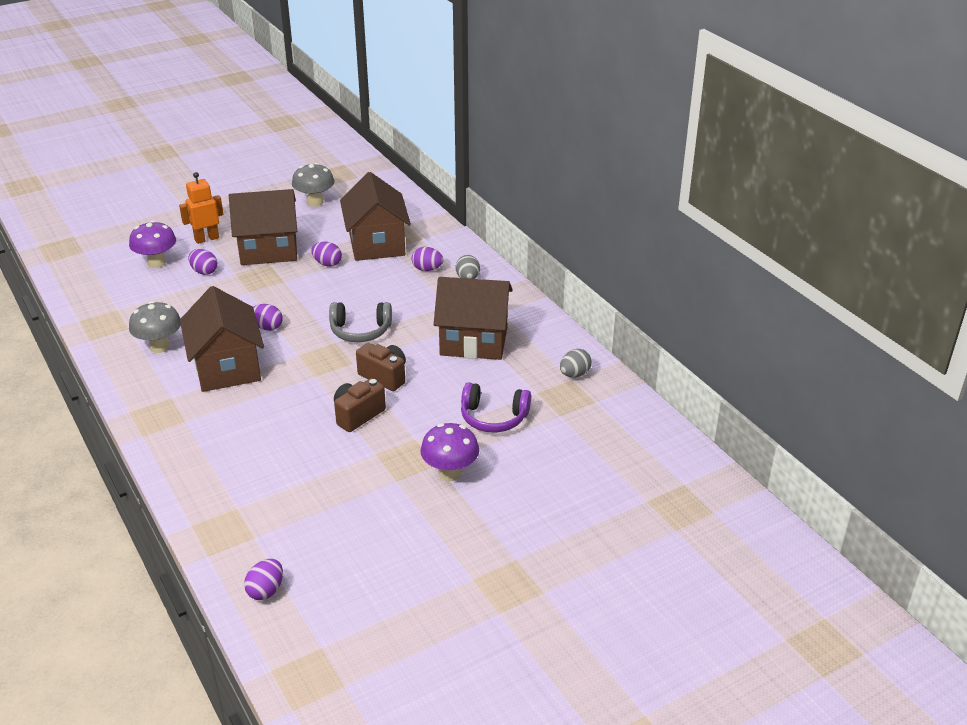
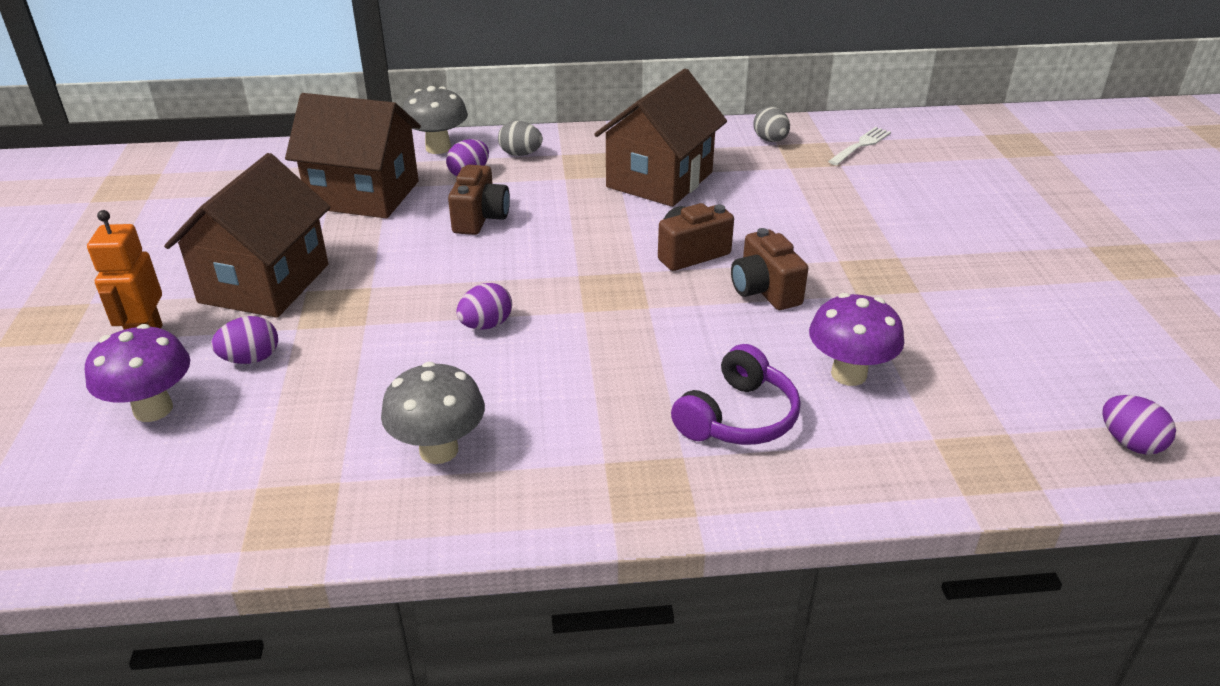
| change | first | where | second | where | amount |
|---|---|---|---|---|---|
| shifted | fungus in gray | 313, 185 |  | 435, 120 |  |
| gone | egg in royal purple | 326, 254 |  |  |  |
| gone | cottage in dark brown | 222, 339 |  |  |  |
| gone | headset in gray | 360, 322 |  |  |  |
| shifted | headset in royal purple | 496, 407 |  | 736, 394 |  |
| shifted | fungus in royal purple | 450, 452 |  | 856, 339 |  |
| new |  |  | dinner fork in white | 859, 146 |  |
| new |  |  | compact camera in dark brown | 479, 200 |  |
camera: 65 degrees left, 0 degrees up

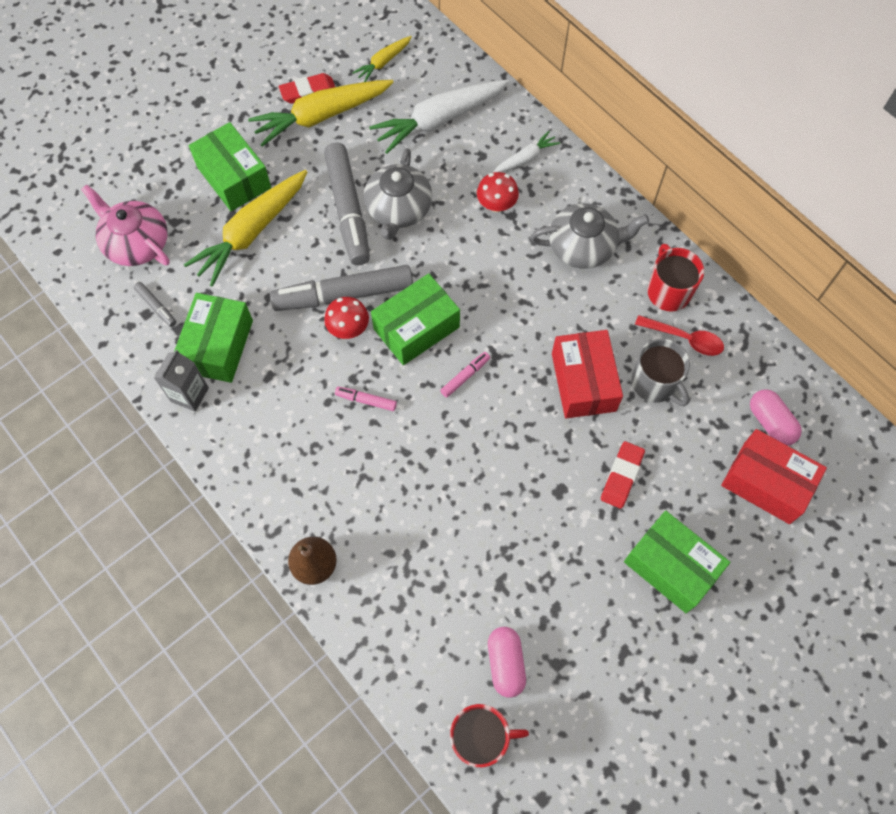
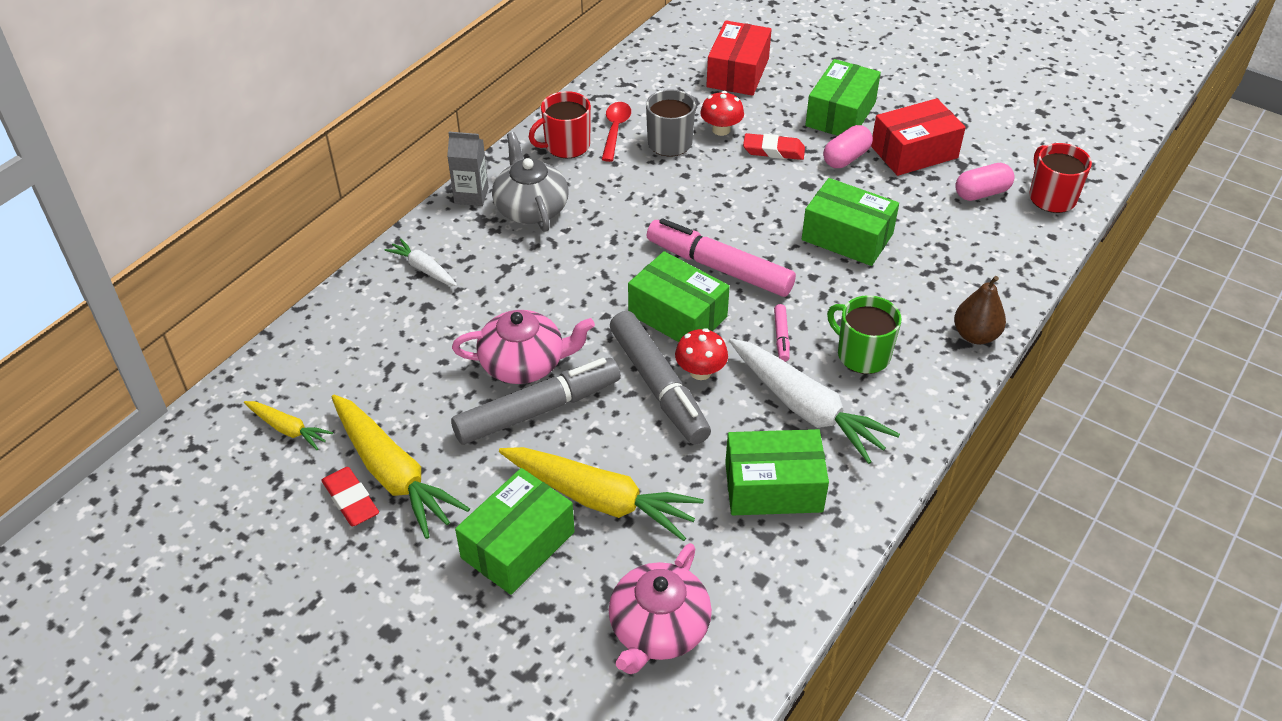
| change | first | where | second | where | amount |
|---|---|---|---|---|---|
| shifted | toy carrot in white | 439, 117 |  | 814, 401 |  |
| repainted | tea pot in gray | 398, 194 | tea pot in pink | 523, 347 |  |
| shifted | fungus in crimson | 498, 192 |  | 722, 113 |  |
| gone | marker in gray | 155, 304 |  |  |  |
| shifted | parcel in crimson | 587, 374 |  | 918, 137 |  |
| shifted | milk carton in gray | 181, 381 |  | 468, 169 |  |
| scaled | marker in pink | 465, 375 |  | 721, 257 | x2.35 |
| shifted | capsule in pink | 776, 417 |  | 848, 146 |  |
| new |  |  | parcel in leaf-green | 850, 222 |  |
| new |  |  | coffee mug in leaf-green | 864, 334 |  |
camera: 105 degrees left, 20 degrees down

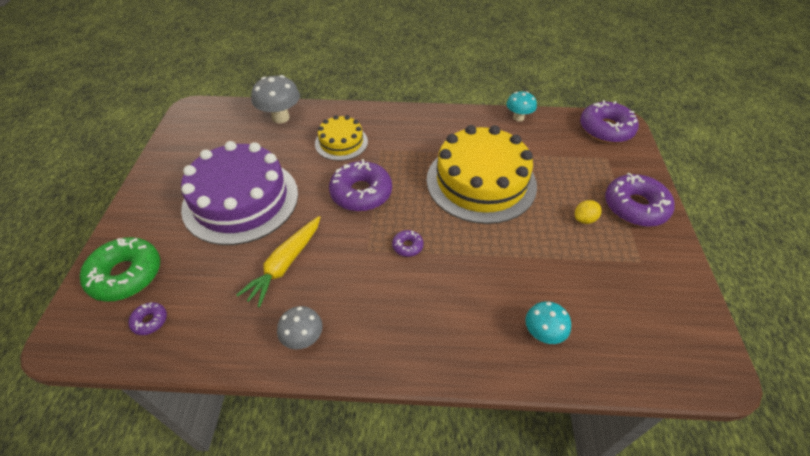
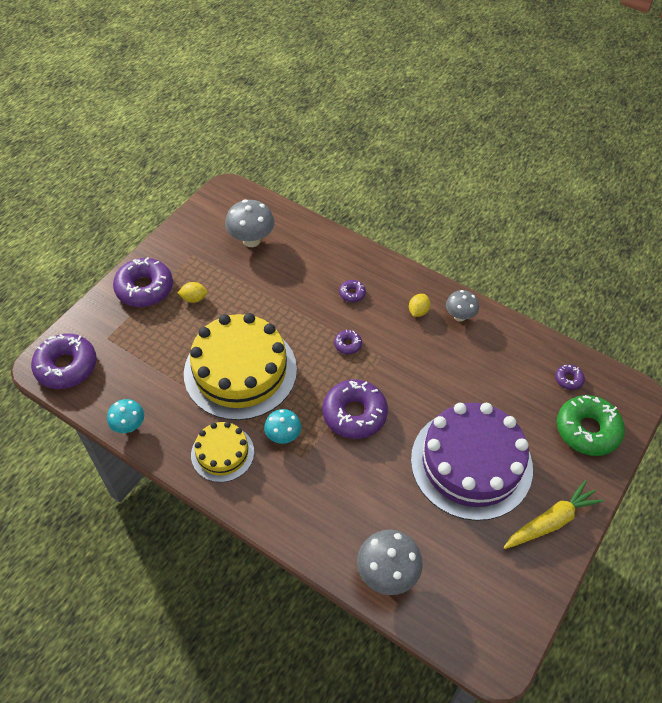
| change | first | where | second | where | amount |
|---|---|---|---|---|---|
| shifted | cake in bright yellow | 341, 138 |  | 222, 452 |  |
| shifted | toy carrot in bright yellow | 278, 262 |  | 553, 514 |  |
| shifted | fungus in teal | 548, 322 |  | 282, 426 |  |
| new |  |  | fungus in gray | 249, 223 |  |
| new |  |  | glazed donut in royal purple | 352, 291 |  |
| new |  |  | toy lemon in bright yellow | 419, 305 |  |
camera: 150 degrees left, 5 degrees up

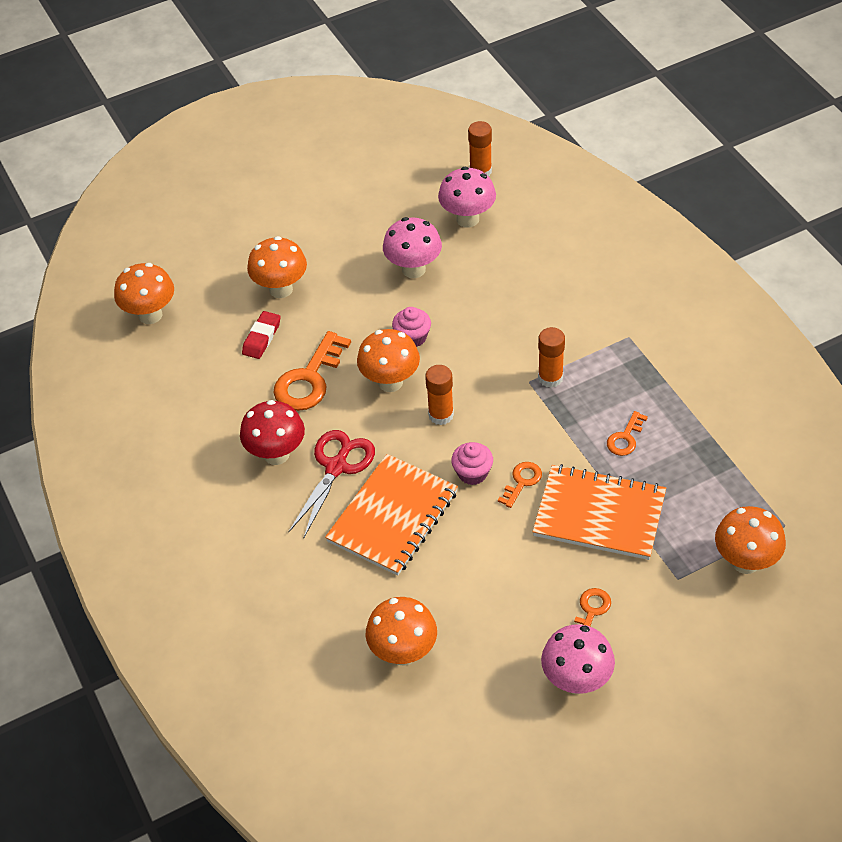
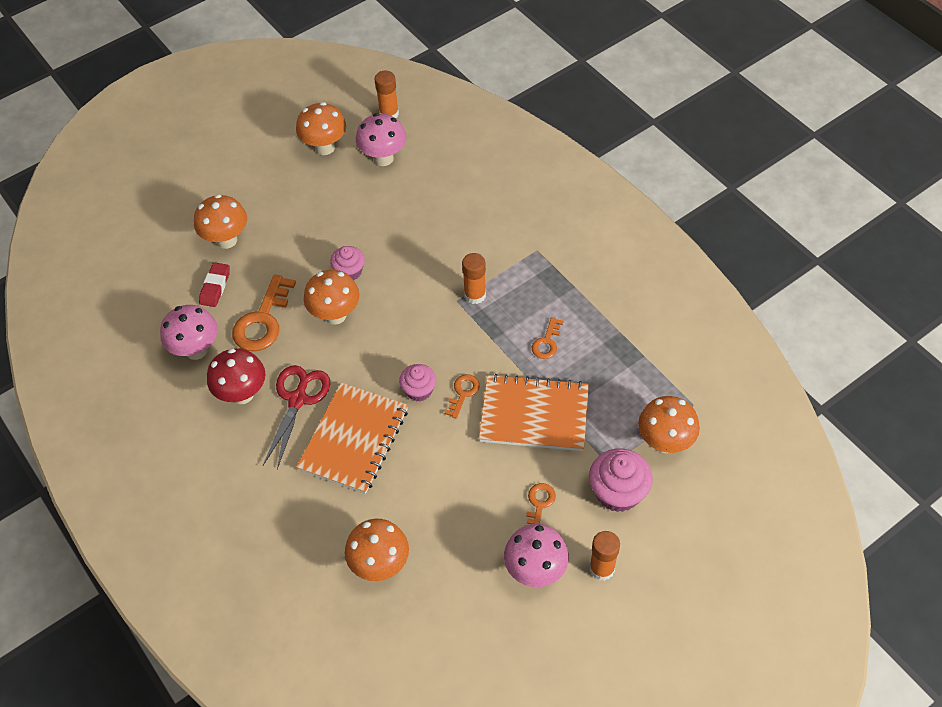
| change | first | where | second | where | amount |
|---|---|---|---|---|---|
| shifted | fungus in pink | 412, 247 |  | 189, 332 |  |
| shifted | fungus in orange | 144, 293 |  | 321, 128 |  |
| shifted | stick of glue in orange | 439, 395 |  | 604, 556 |  |
| new |  |  | cupcake in pink | 621, 480 |  |
camera: 10 degrees left, 5 degrees up

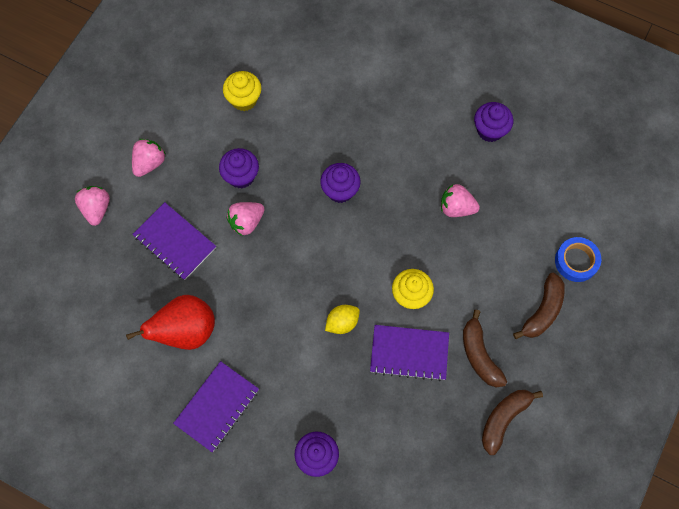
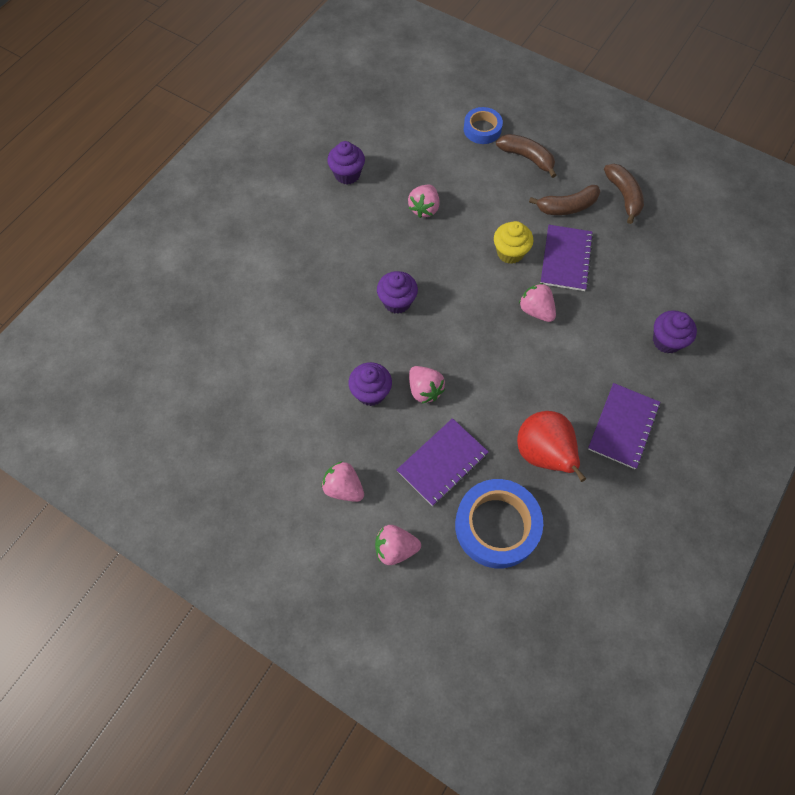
| change | first | where | second | where | amount |
|---|---|---|---|---|---|
| gone | cupcake in bright yellow | 242, 91 |  |  |  |
| swapped | toy lemon in bright yellow | 342, 319 | berry in pink | 537, 302 |  |
| rotated | exercise book in royal purple | 216, 406 |  | 624, 426 | 75 degrees clockwise |
| rotated | toy banana in dark brown | 512, 422 |  | 624, 194 | 150 degrees counterclockwise |
| new |  |  | tape in royal blue | 499, 523 |  |
camera: 85 degrees left, 5 degrees down

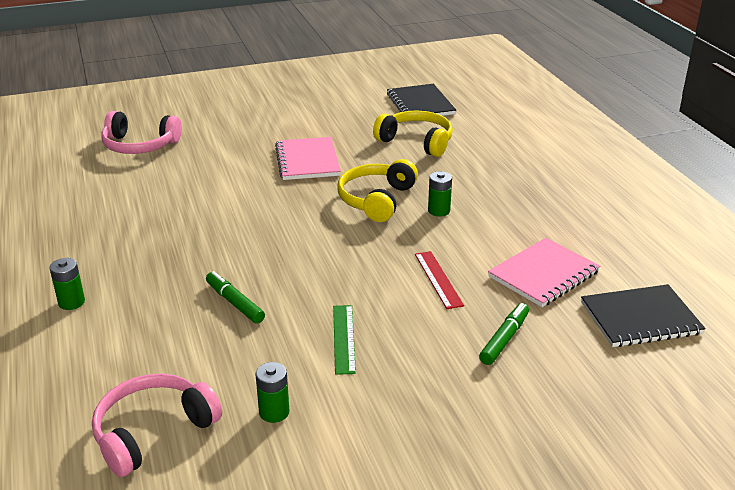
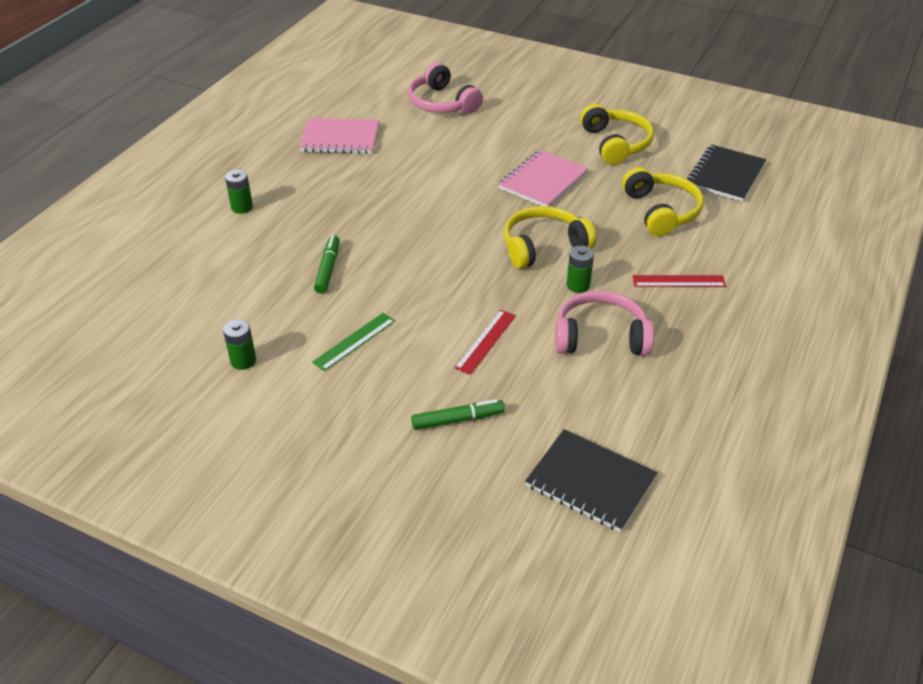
| change | first | where | second | where | amount |
|---|---|---|---|---|---|
| shifted | exercise book in pink | 544, 272 |  | 339, 136 |  |
| shifted | headset in pink | 157, 425 |  | 604, 323 |  |
| new |  |  | headset in bright yellow | 617, 134 |  |
| new |  |  | ruler in crimson | 679, 281 |  |
camera: 45 degrees right, 10 degrees up

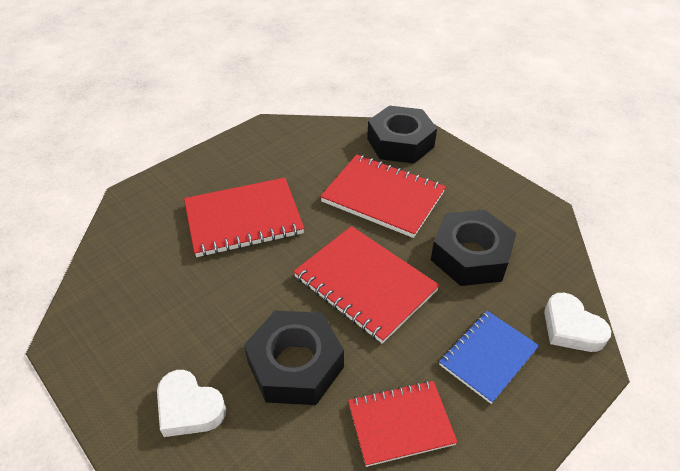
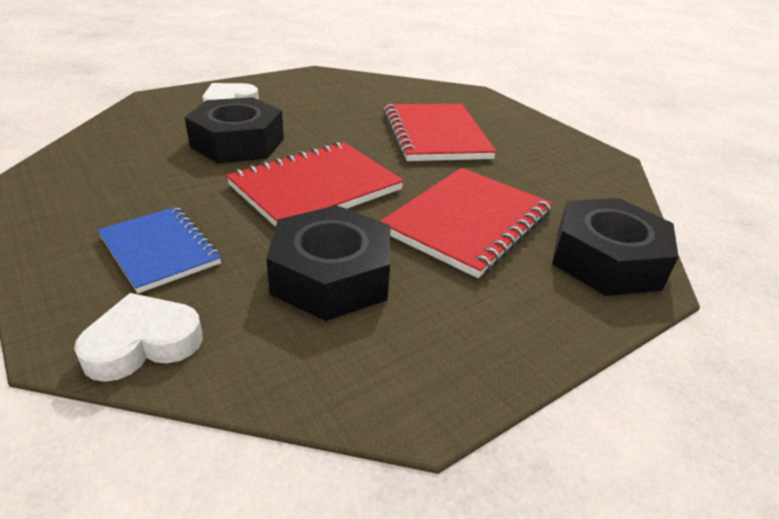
| change | first | where | second | where | amount |
|---|---|---|---|---|---|
| gone | exercise book in crimson | 403, 423 |  |  |  |
camera: 95 degrees right, 10 degrees down

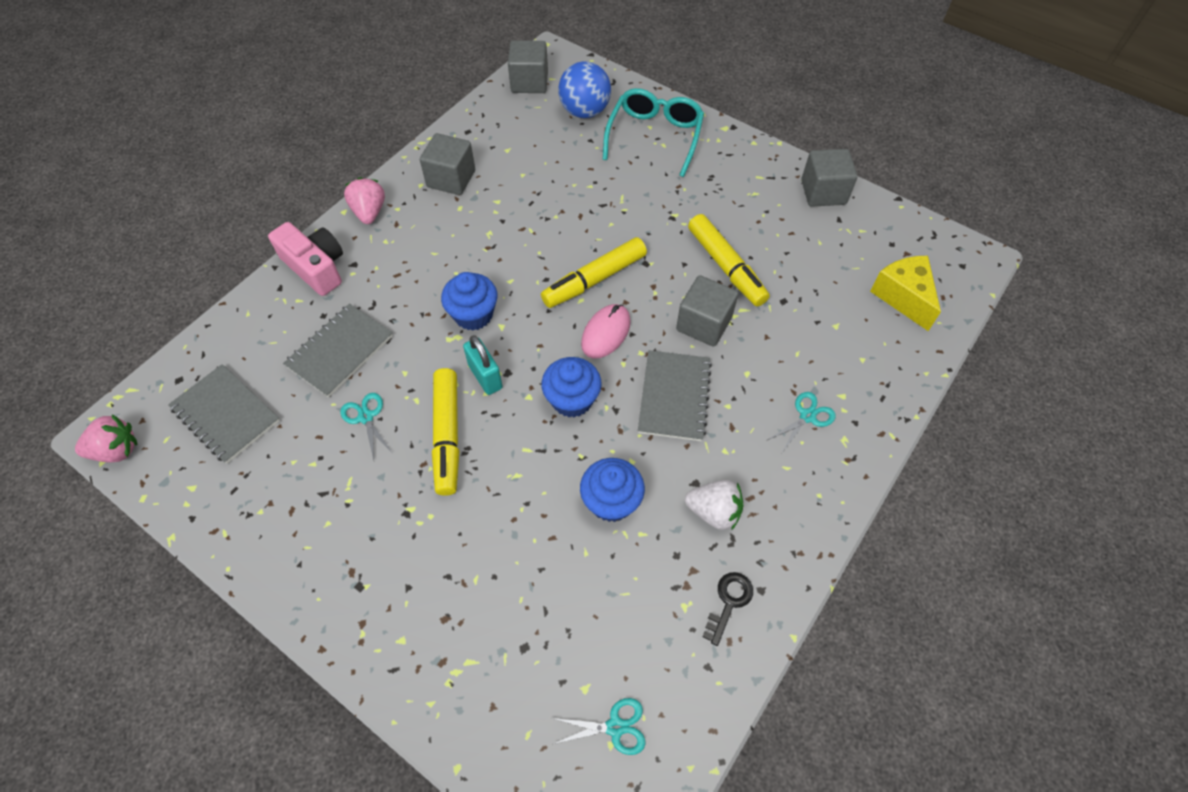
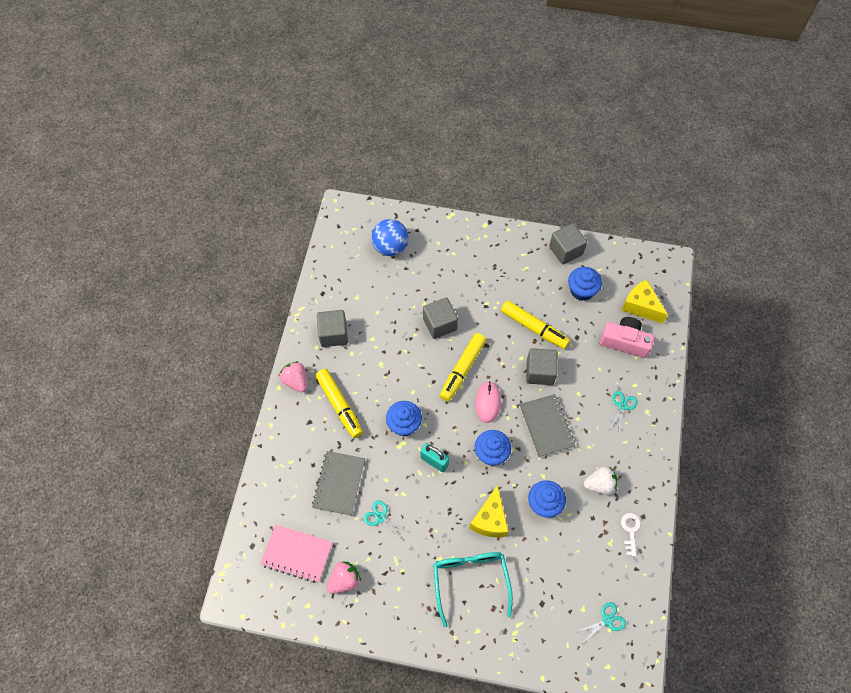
| change | first | where | second | where | amount |
|---|---|---|---|---|---|
| shifted | solid cube in gray | 528, 66 |  | 440, 318 |  |
| shifted | spectacles in teal | 653, 132 |  | 473, 589 |  |
| shifted | compact camera in pink | 305, 259 |  | 627, 337 |  |
| repainted | exercise book in gray | 224, 414 | exercise book in pink | 296, 554 |  |
| shifted | marker in bright yellow | 445, 432 |  | 339, 403 |  |
| shifted | berry in pink | 106, 438 |  | 344, 577 |  |
| repainted | key in ebony | 727, 609 | key in white | 631, 534 |  |
| new |  |  | cupcake in royal blue | 585, 284 |  |
| new |  |  | cheese in bright yellow | 489, 511 |  |
camera: 25 degrees left, 5 degrees up

